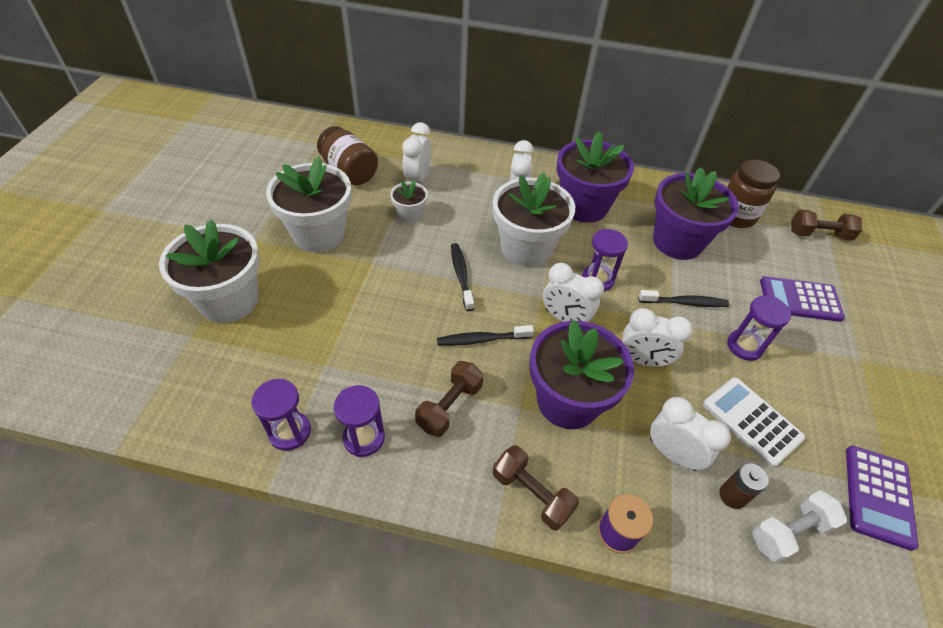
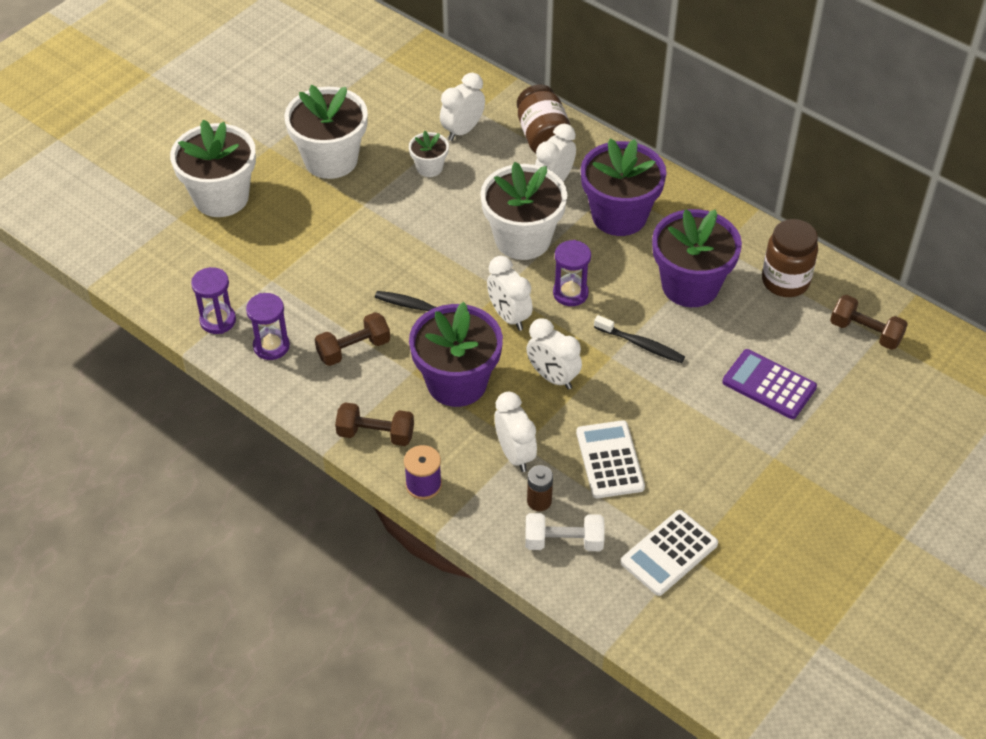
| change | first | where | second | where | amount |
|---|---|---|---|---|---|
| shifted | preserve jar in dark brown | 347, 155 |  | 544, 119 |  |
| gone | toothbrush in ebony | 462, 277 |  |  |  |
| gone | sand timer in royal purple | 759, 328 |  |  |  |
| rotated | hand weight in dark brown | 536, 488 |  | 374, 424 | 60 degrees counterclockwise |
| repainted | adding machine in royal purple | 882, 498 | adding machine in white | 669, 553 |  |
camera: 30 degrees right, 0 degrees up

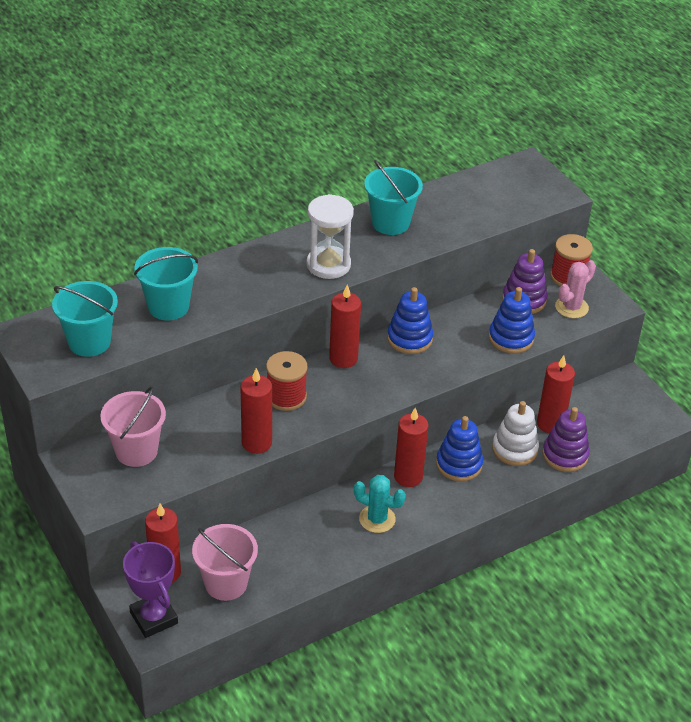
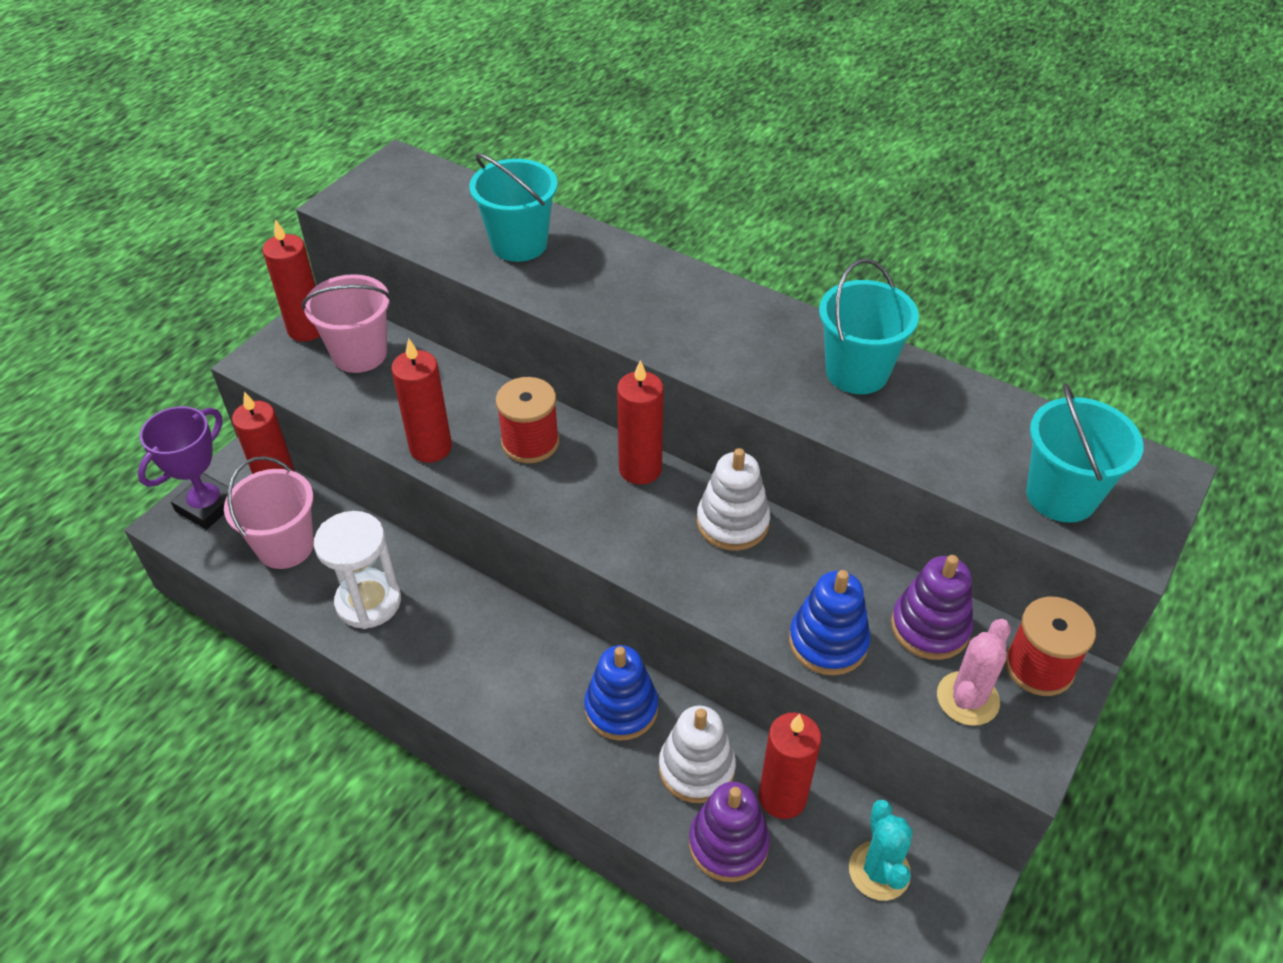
| change | first | where | second | where | amount |
|---|---|---|---|---|---|
| shifted | sand timer in white | 330, 236 |  | 357, 570 |  |
| rotated | cactus in pink | 575, 289 |  | 974, 672 | 75 degrees counterclockwise |
| shifted | pail in teal | 85, 319 |  | 1085, 453 |  |
| repainted | ring stacker in royal blue | 410, 320 | ring stacker in white | 733, 499 |  |
| shifted | candle in crimson | 411, 447 |  | 291, 280 |  |
| shifted | cactus in teal | 380, 504 |  | 881, 850 |  |
camera: 65 degrees right, 5 degrees up

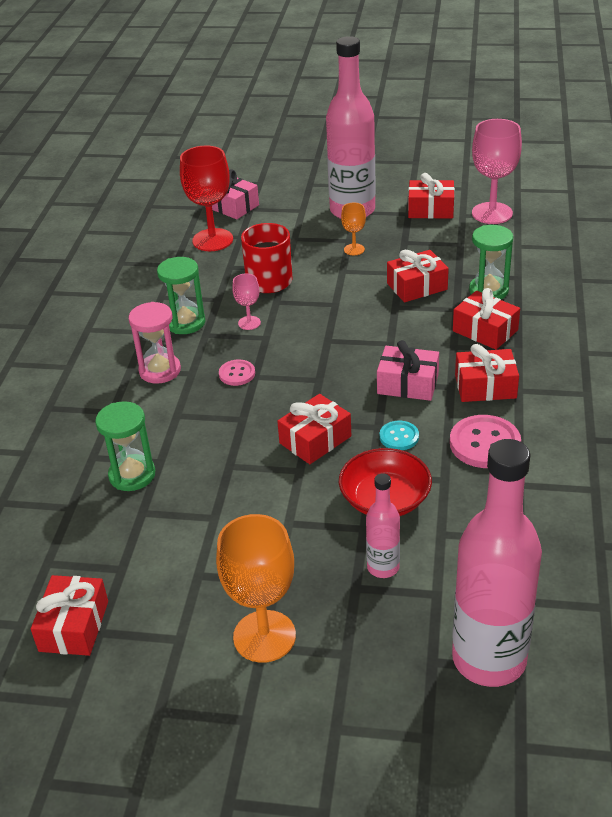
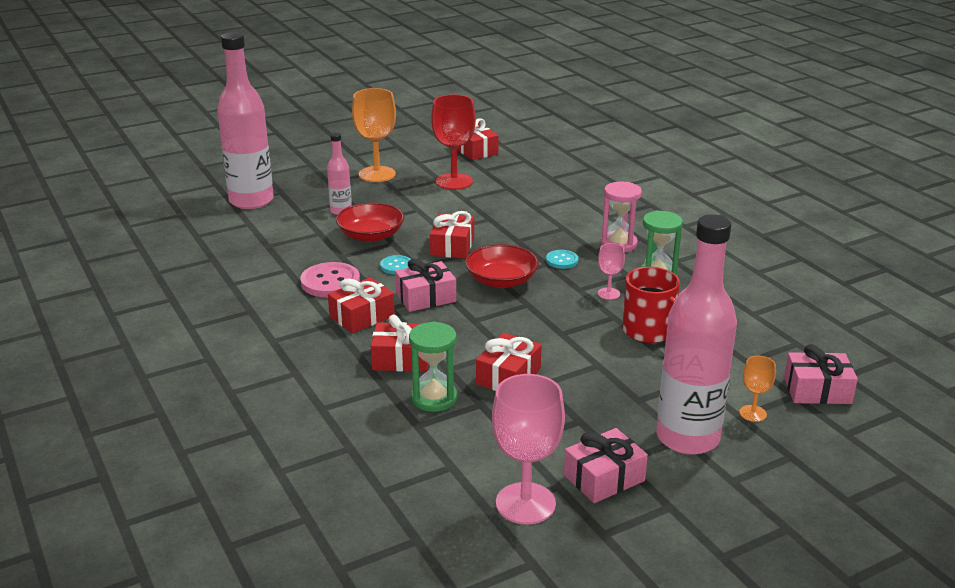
| change | first | where | second | where | amount |
|---|---|---|---|---|---|
| shifted | goblet in crimson | 206, 198 |  | 453, 142 |  |
| repainted | gift in crimson | 431, 196 | gift in pink | 606, 465 |  |
| shifted | goblet in orange | 353, 229 |  | 757, 389 |  |
| repainted | button in pink | 237, 373 | button in teal | 562, 259 |  |
| gone | sand timer in leaf-green | 125, 446 |  |  |  |
| new |  |  | deep dish in crimson | 502, 266 |  |
camera: 140 degrees right, 10 degrees down

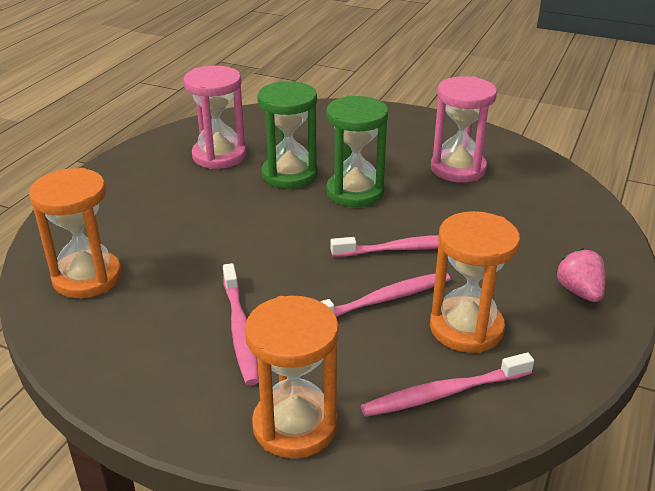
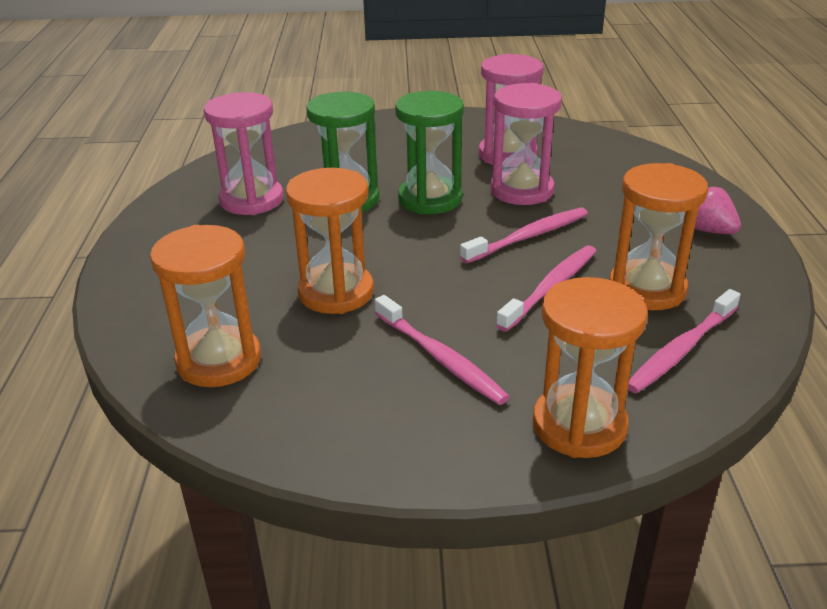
| change | first | where | second | where | amount |
|---|---|---|---|---|---|
| new |  |  | sand timer in pink | 526, 144 |  |
| new |  |  | sand timer in orange | 330, 241 |  |
camera: 25 degrees left, 0 degrees up

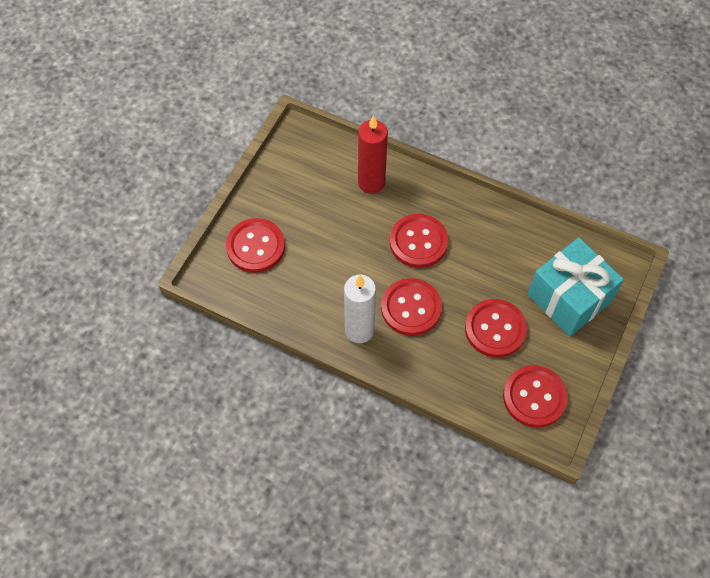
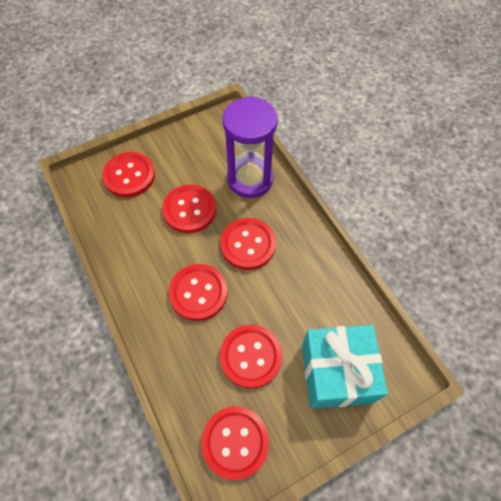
| change | first | where | second | where | amount |
|---|---|---|---|---|---|
| swapped | candle in crimson | 373, 154 | sand timer in royal purple | 250, 147 |  |
| gone | candle in white | 360, 308 |  |  |  |
| new |  |  | button in crimson | 189, 209 |  |
camera: 35 degrees right, 0 degrees up

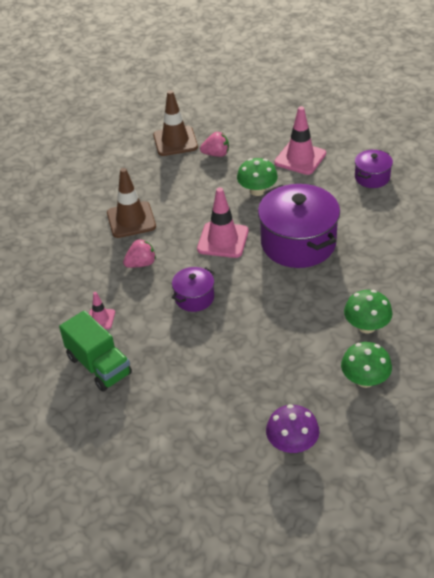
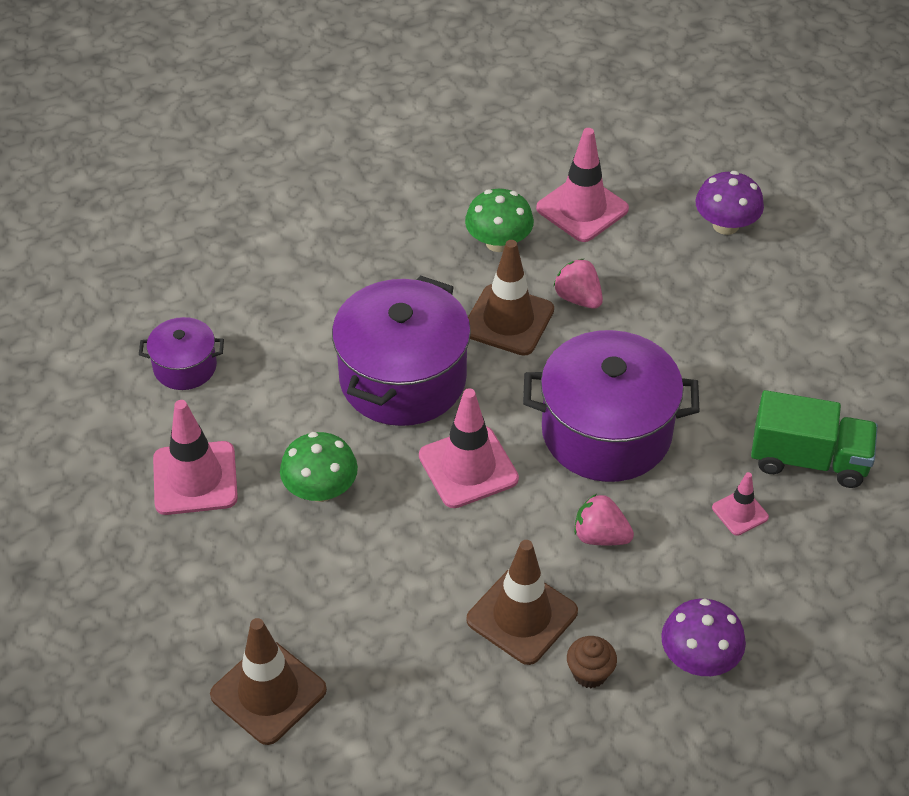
| change | first | where | second | where | amount |
|---|---|---|---|---|---|
| shifted | berry in pink | 214, 144 |  | 578, 283 |  |
| scaled | cooking pot in royal purple | 193, 289 |  | 611, 406 | x1.99 |
| rotated | toy truck in leaf-green | 95, 351 |  | 814, 439 | 90 degrees clockwise |
| swapped | fungus in leaf-green | 366, 365 | safety cone in pink | 582, 185 |  |
| new |  |  | safety cone in dark brown | 511, 298 |  |
| new |  |  | fungus in royal purple | 703, 637 |  |
| new |  |  | cupcake in dark brown | 592, 662 |  |
camera: 130 degrees left, 5 degrees up

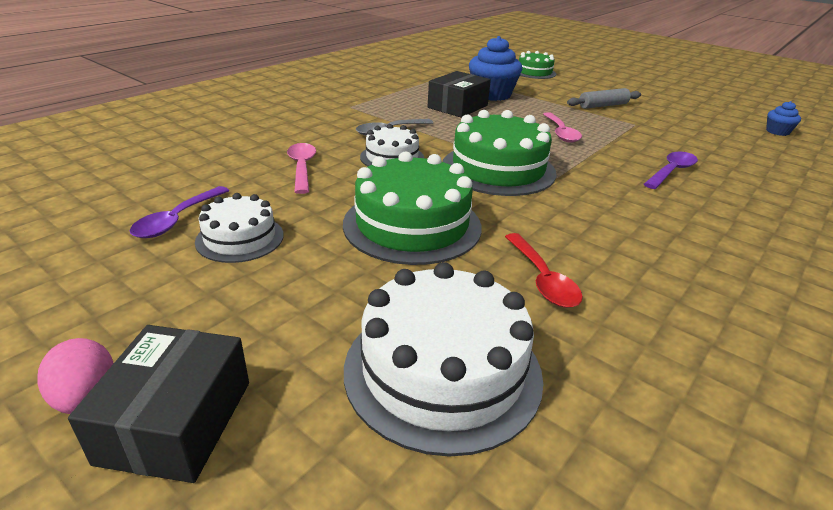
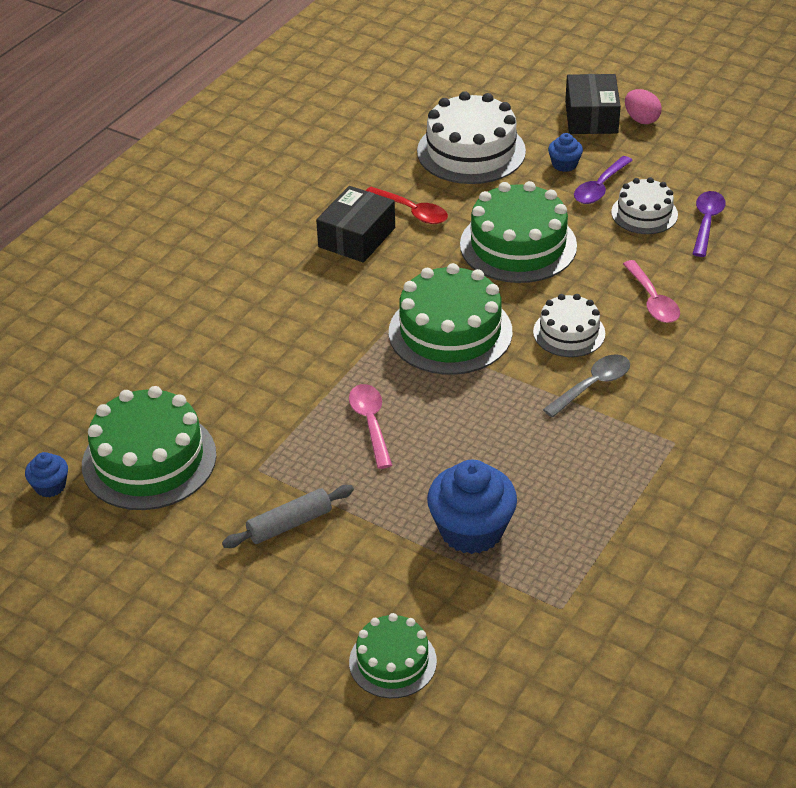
| change | first | where | second | where | amount |
|---|---|---|---|---|---|
| shifted | parcel in ebony | 459, 94 |  | 355, 224 |  |
| shifted | spoon in royal purple | 671, 170 |  | 603, 180 |  |
| rotated | spoon in crimson | 544, 270 |  | 407, 205 | 150 degrees clockwise |
| new |  |  | cupcake in royal blue | 565, 152 |  |
| new |  |  | cake in leaf-green | 149, 448 |  |
camera: 175 degrees right, 10 degrees up

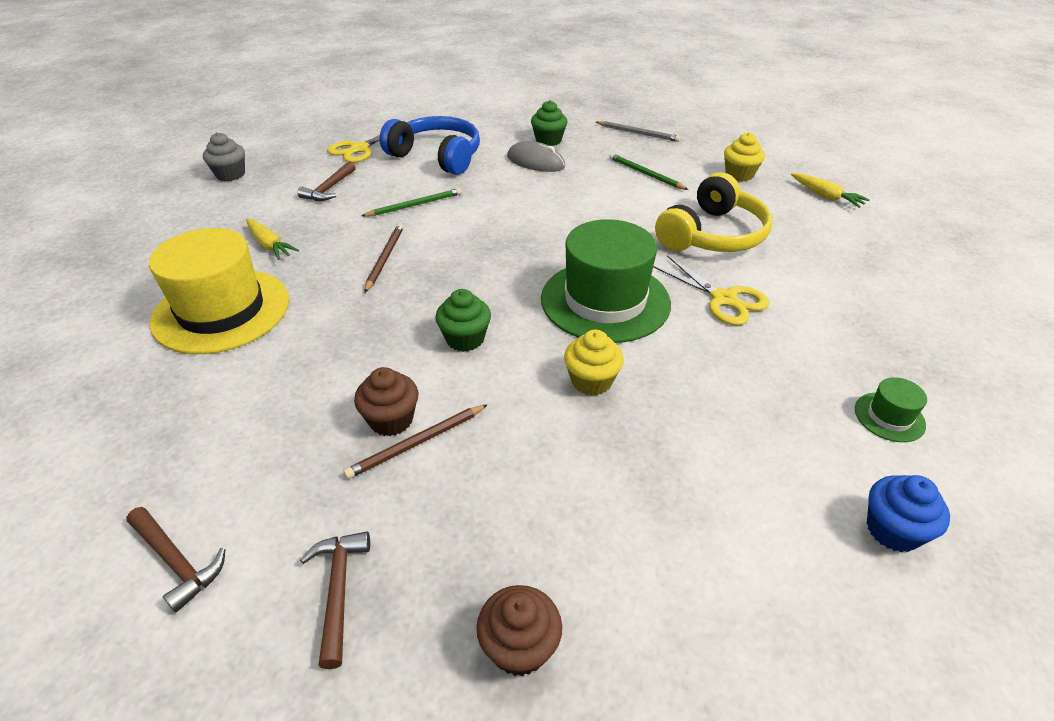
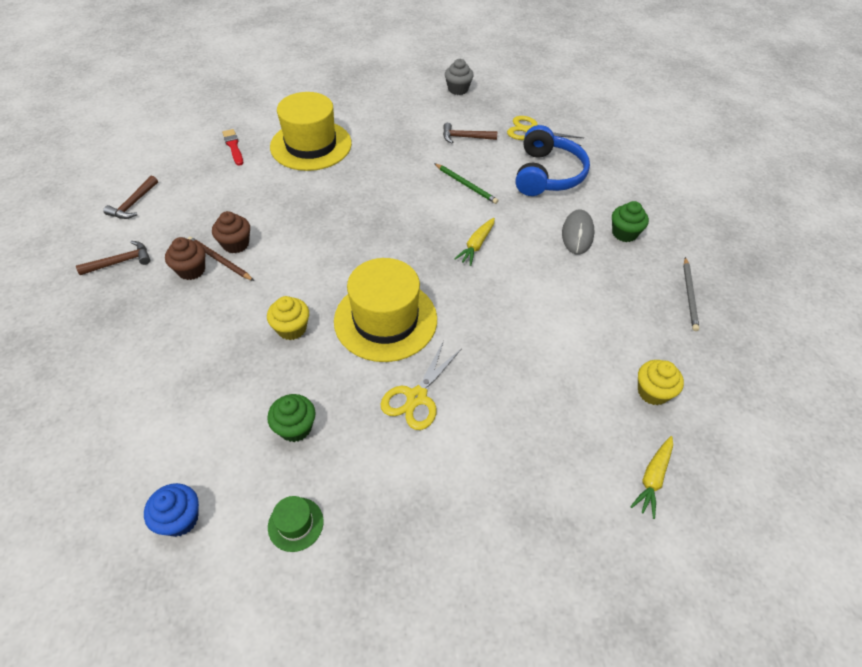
| change | first | where | second | where | amount |
|---|---|---|---|---|---|
| gone | wooden pencil in leaf-green | 648, 171 |  |  |  |
| gone | headset in bright yellow | 713, 212 |  |  |  |
| shifted | toy carrot in bright yellow | 272, 239 |  | 474, 242 |  |
| repainted | top hat in leaf-green | 606, 281 | top hat in bright yellow | 385, 310 |  |
| gone | wooden pencil in dark brown | 384, 258 |  |  |  |
| shifted | cupcake in leaf-green | 463, 320 |  | 291, 418 |  |
| shifted | cupcake in dark brown | 519, 630 |  | 185, 258 |  |
| new |  |  | brush in crimson | 232, 147 |  |
camera: 70 degrees right, 10 degrees up

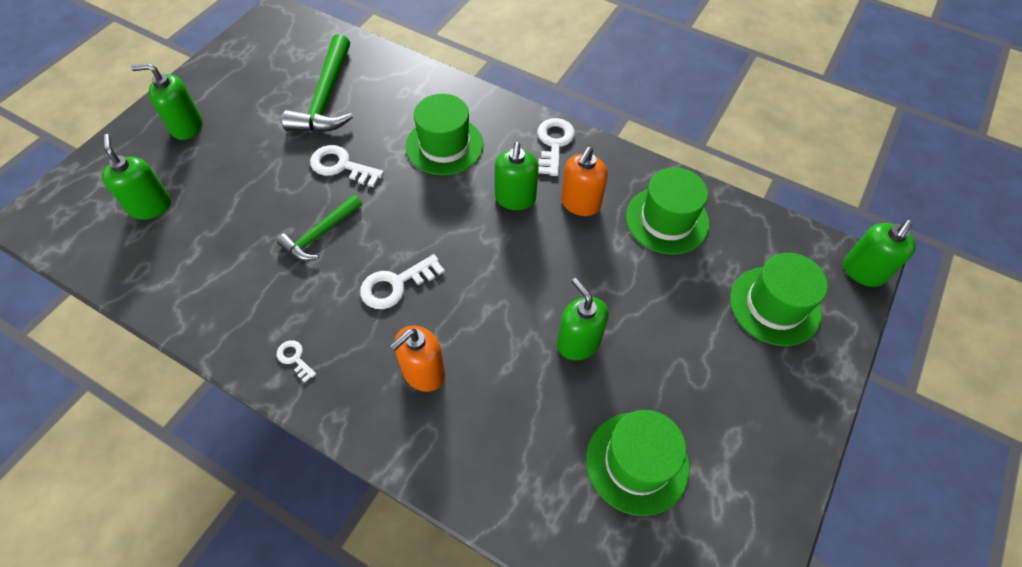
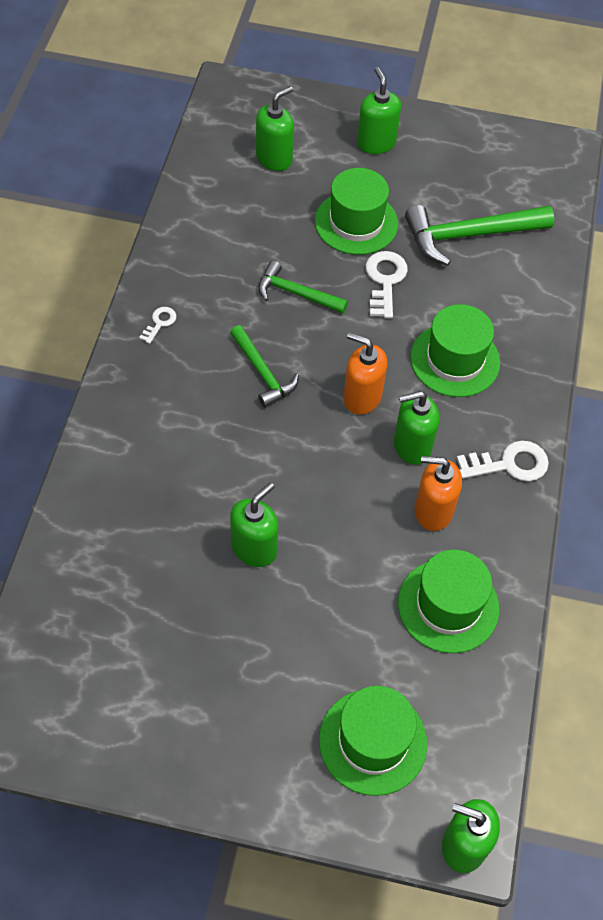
| change | first | where | second | where | amount |
|---|---|---|---|---|---|
| swapped | key in white | 402, 281 | claw hammer in leaf-green | 264, 366 |  |
| shifted | soap pump in orange | 417, 358 |  | 365, 374 |  |
| shifted | top hat in leaf-green | 638, 463 |  | 356, 211 |  |
camera: 70 degrees right, 0 degrees up

